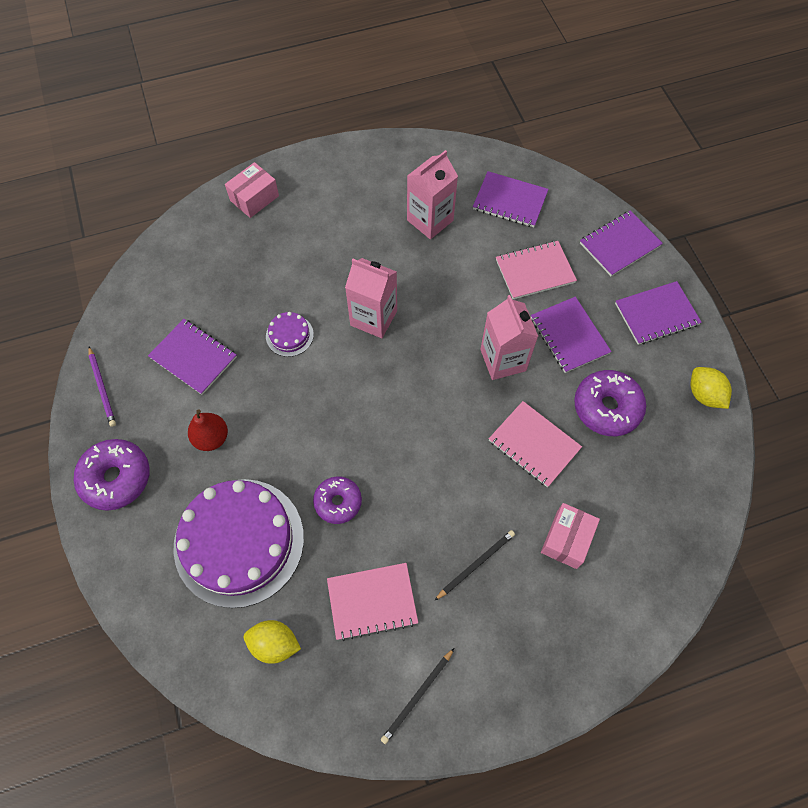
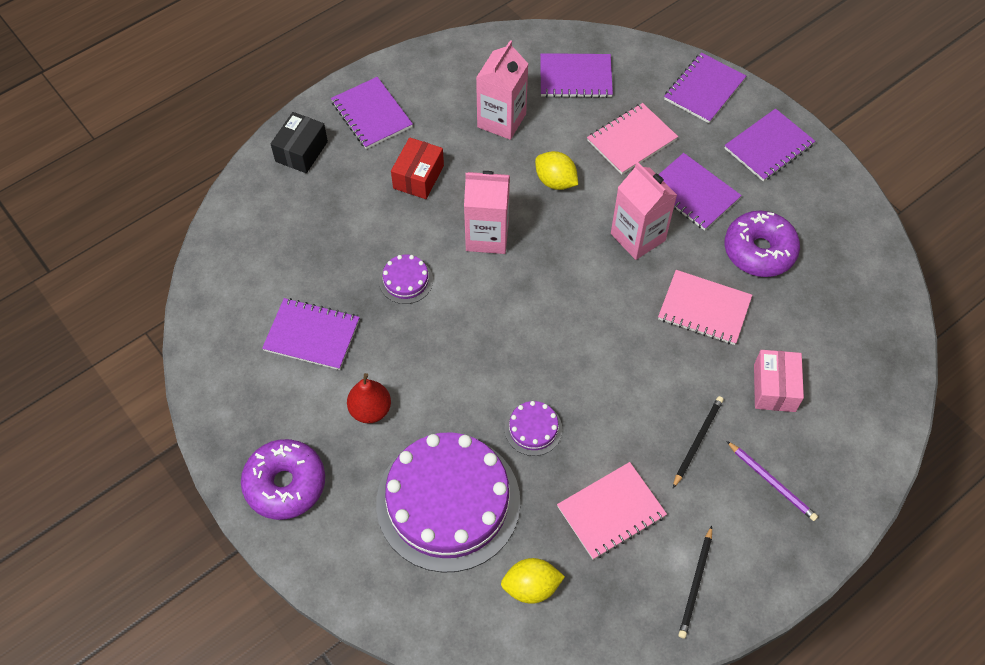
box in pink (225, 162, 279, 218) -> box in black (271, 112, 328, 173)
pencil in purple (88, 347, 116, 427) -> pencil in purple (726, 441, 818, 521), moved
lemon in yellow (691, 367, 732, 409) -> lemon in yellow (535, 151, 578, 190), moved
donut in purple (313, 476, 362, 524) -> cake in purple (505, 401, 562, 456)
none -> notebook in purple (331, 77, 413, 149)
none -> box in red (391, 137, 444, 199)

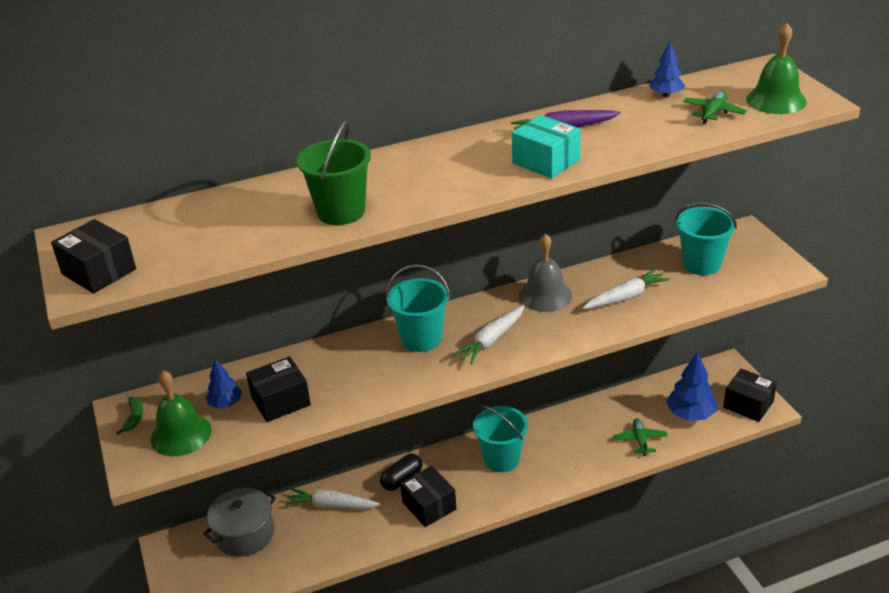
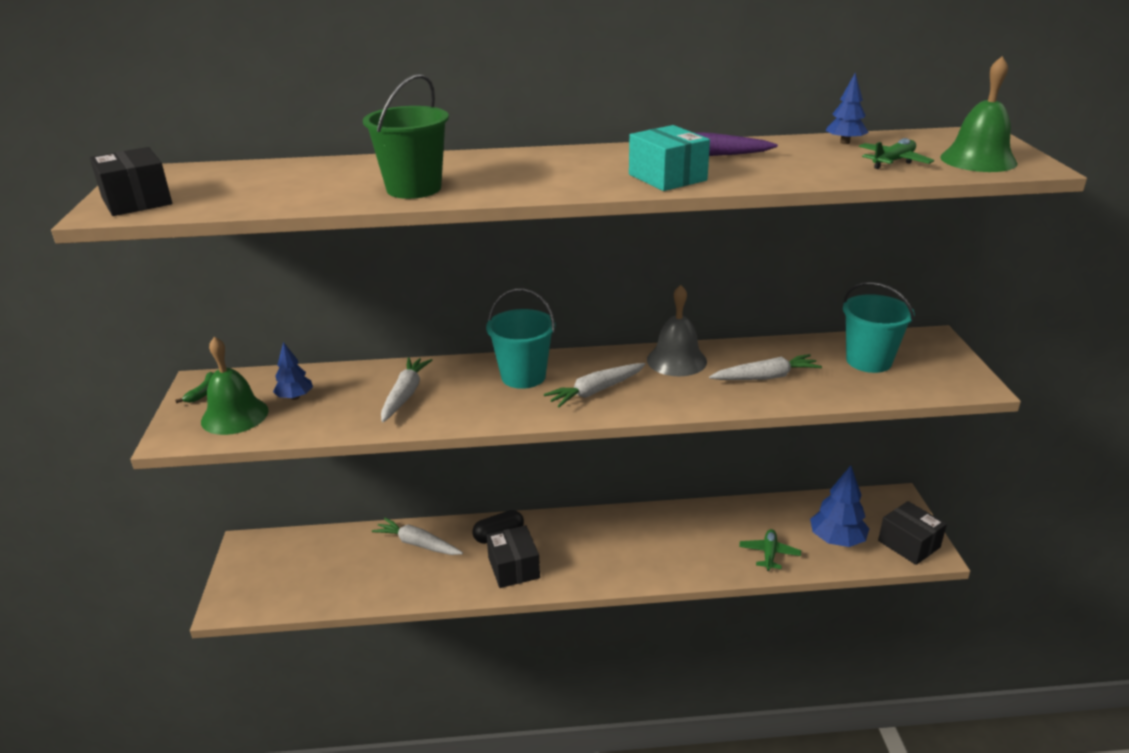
box in black (246, 356, 311, 422) -> none
bucket in turquoise (473, 405, 528, 472) -> none
pot in grey (203, 488, 276, 557) -> none
none -> carrot in white (381, 357, 432, 423)

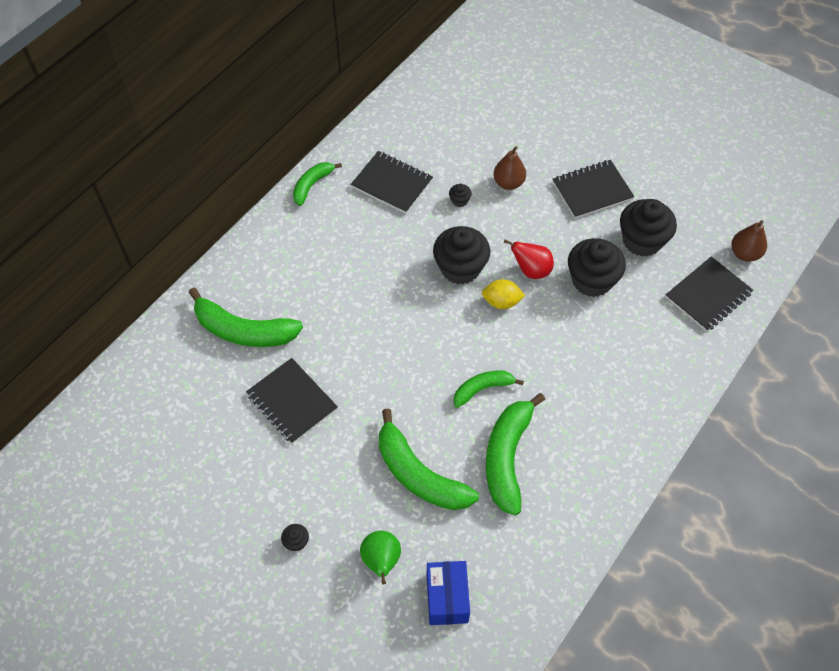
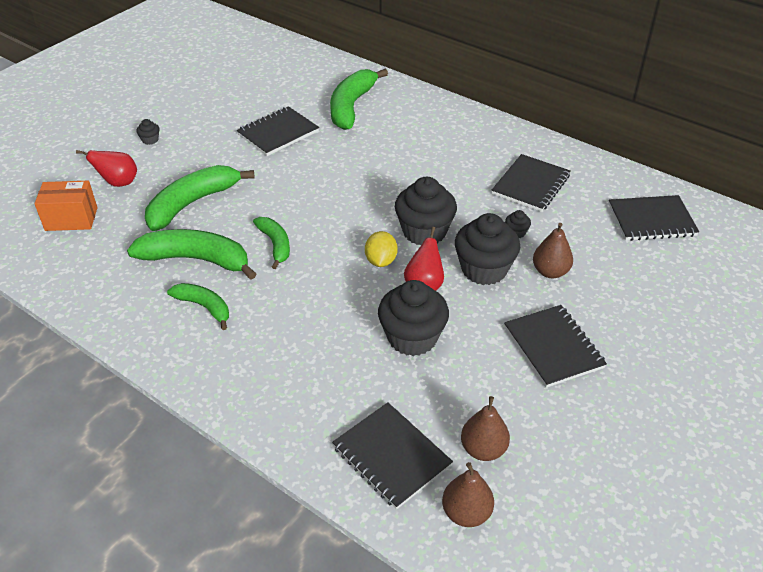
banana in green (293, 162, 342, 206) -> banana in green (167, 283, 229, 330), moved
cupcake in black (620, 199, 677, 257) -> cupcake in black (455, 213, 520, 285), moved
pear in green (360, 531, 401, 584) -> pear in red (76, 150, 137, 187)
box in blue (427, 561, 470, 625) -> box in orange (34, 181, 98, 231)
none -> notebook in black (609, 195, 699, 241)
none -> pear in brown (461, 396, 510, 461)

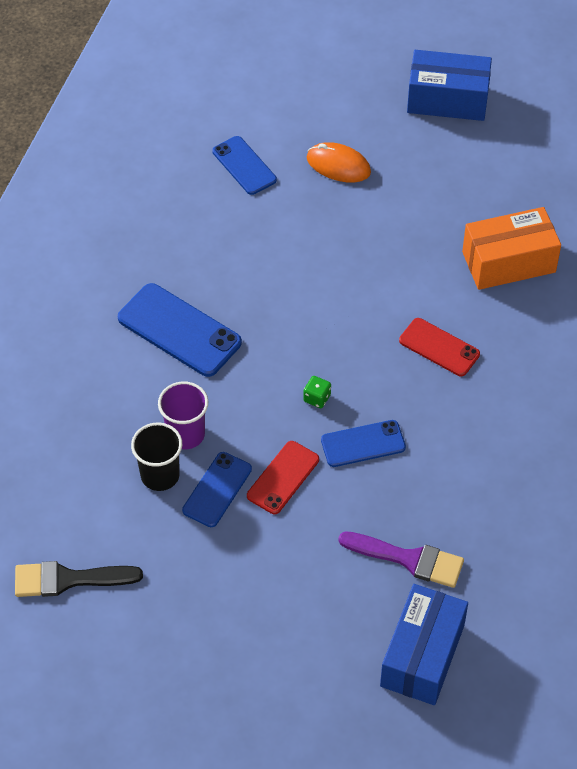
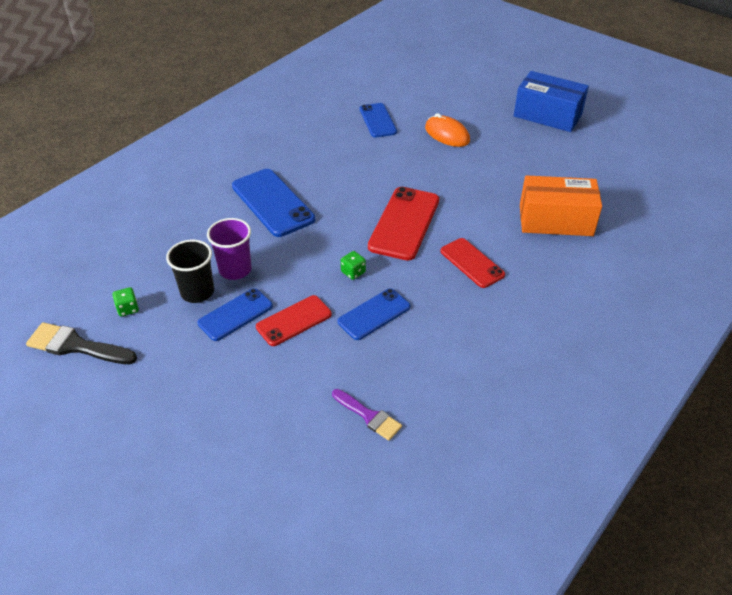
phone in blue (321, 420, 406, 467) -> phone in blue (338, 289, 410, 340), 45 degrees counterclockwise
brush in purple (338, 531, 464, 588) -> brush in purple (332, 389, 402, 441), x0.66
box in blue (380, 584, 468, 705) -> none
none -> phone in red (368, 187, 439, 261)
none -> dice in green (113, 287, 139, 317)

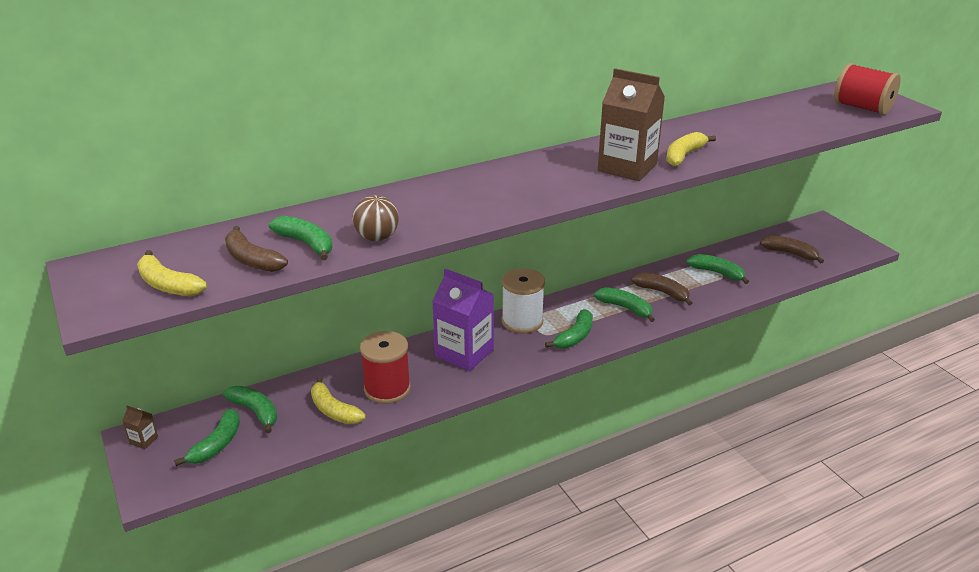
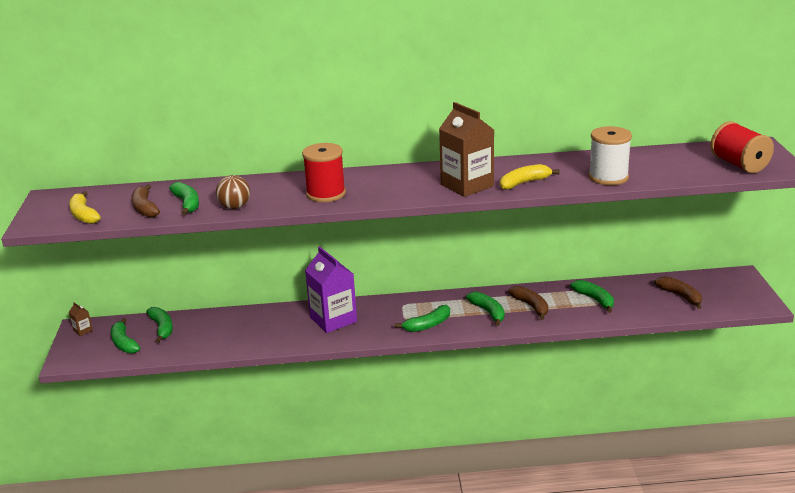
spool in white (501, 268, 545, 333) -> spool in white (589, 126, 632, 185), moved
spool in red (360, 331, 411, 404) -> spool in red (302, 143, 346, 202), moved
banana in yellow (311, 376, 366, 424) -> none
banana in green (174, 409, 240, 466) -> banana in green (111, 318, 140, 354), 105 degrees clockwise

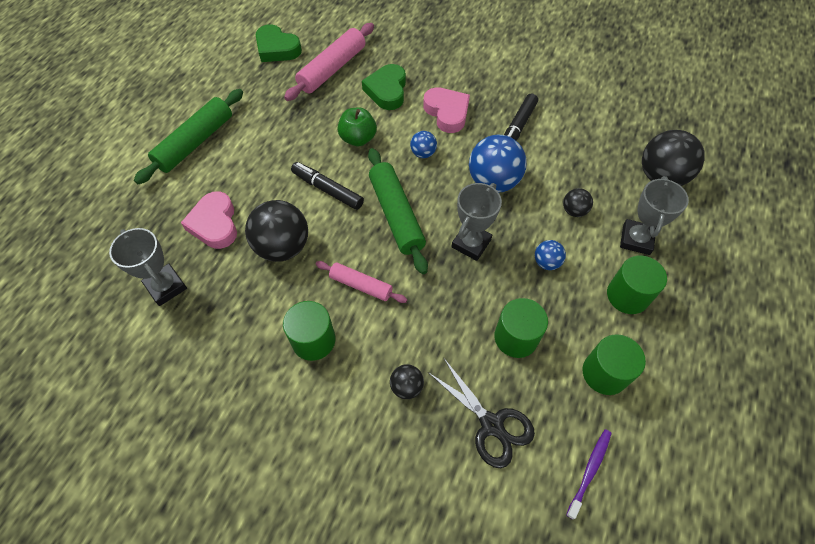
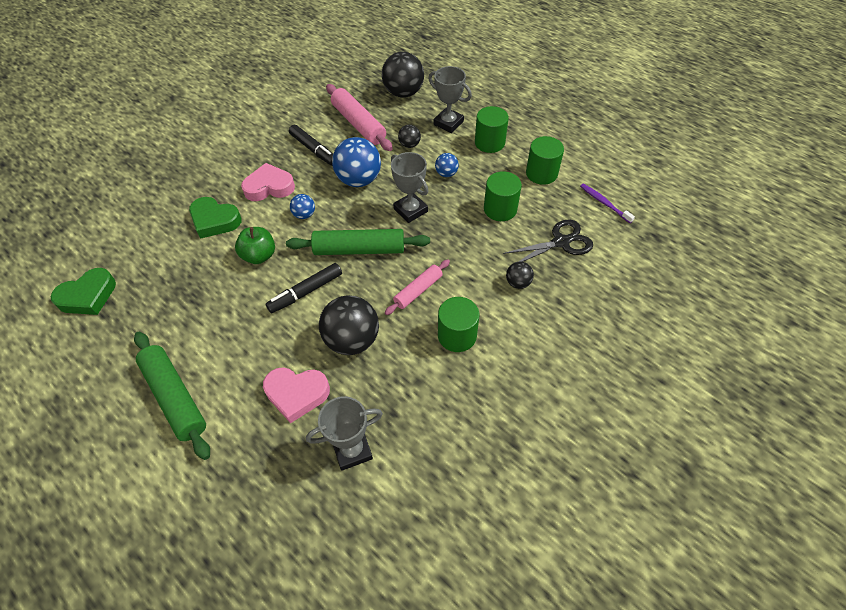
rolling pin in pink (284, 23, 374, 101) -> rolling pin in pink (326, 84, 393, 151), moved

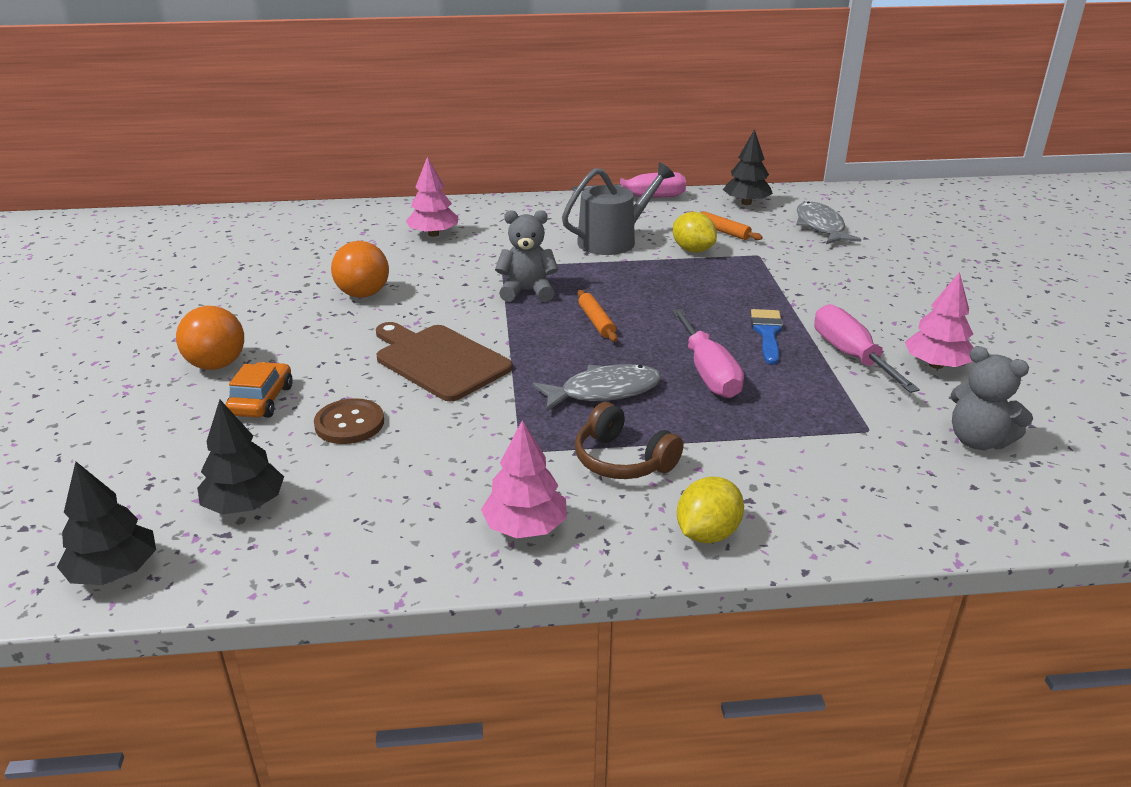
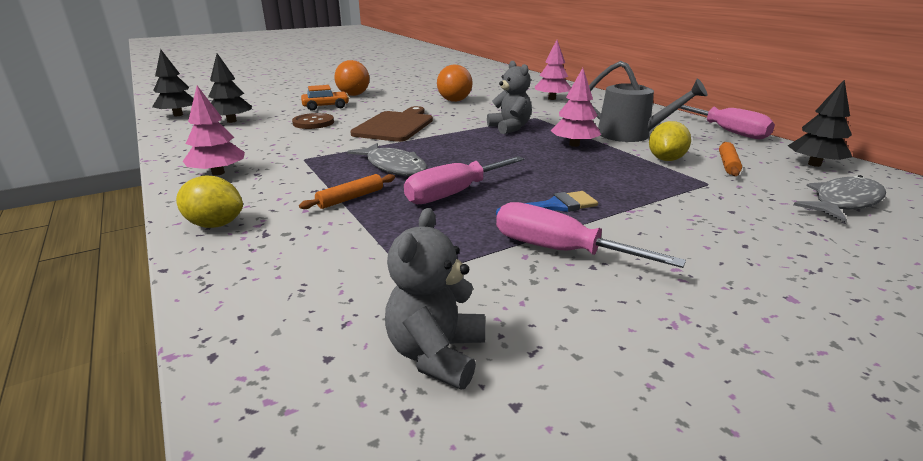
tree in pink (905, 272, 974, 369) -> tree in pink (550, 68, 601, 147), moved
rolling pin in orange (577, 290, 618, 342) -> rolling pin in orange (299, 174, 395, 209), moved
screwdriver in pink (814, 304, 920, 393) -> screwdriver in pink (496, 202, 686, 268), 105 degrees counterclockwise
headphones in brown (575, 402, 683, 479) -> none

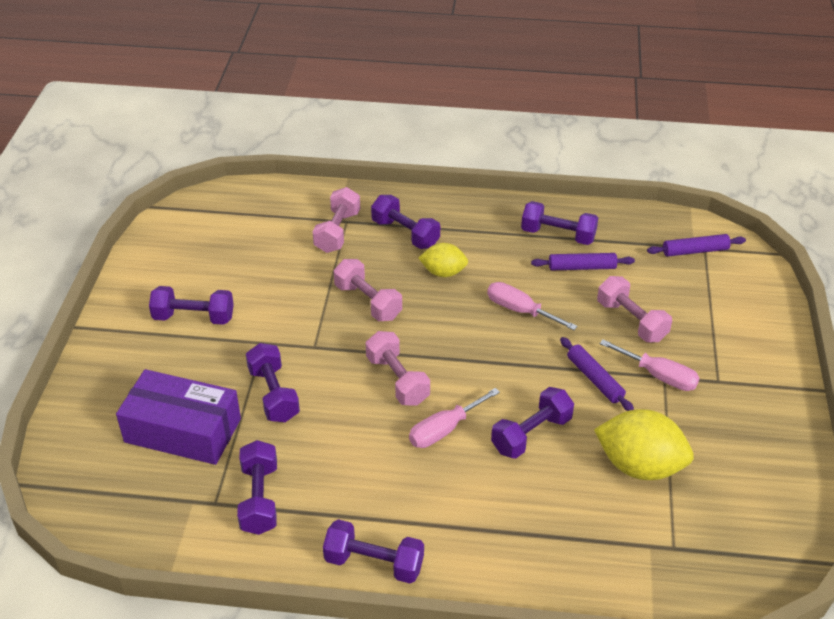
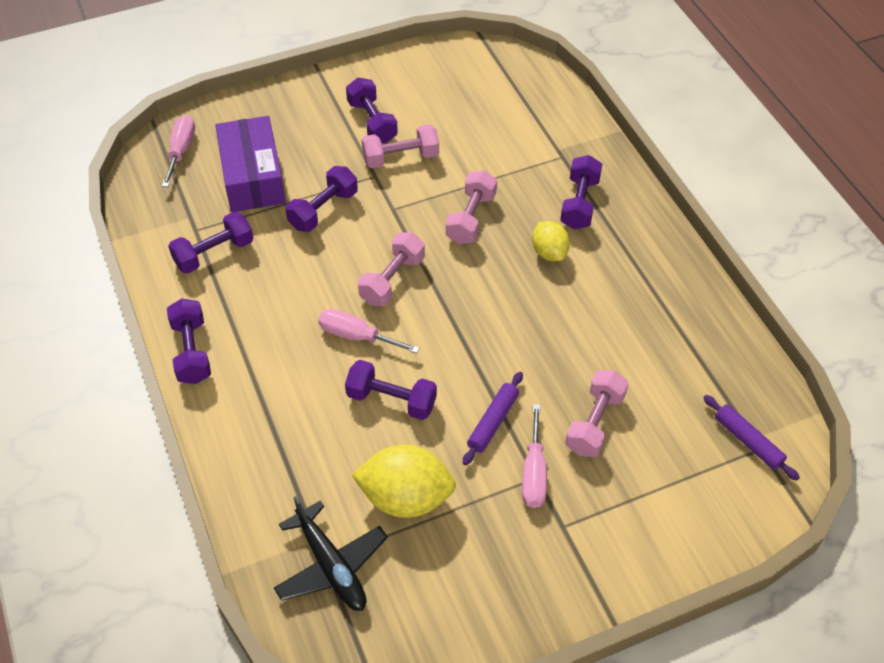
dumbbell in pink (313, 187, 360, 253) -> dumbbell in pink (362, 124, 439, 168), moved
dumbbell in purple (521, 201, 598, 245) -> none
rolling pin in purple (531, 253, 635, 270) -> none
screwdriver in pink (487, 282, 578, 330) -> screwdriver in pink (162, 115, 195, 187), moved
lemon in yellow (594, 409, 694, 480) -> lemon in yellow (352, 445, 456, 518), 75 degrees counterclockwise
none -> plane in black (274, 496, 388, 611)

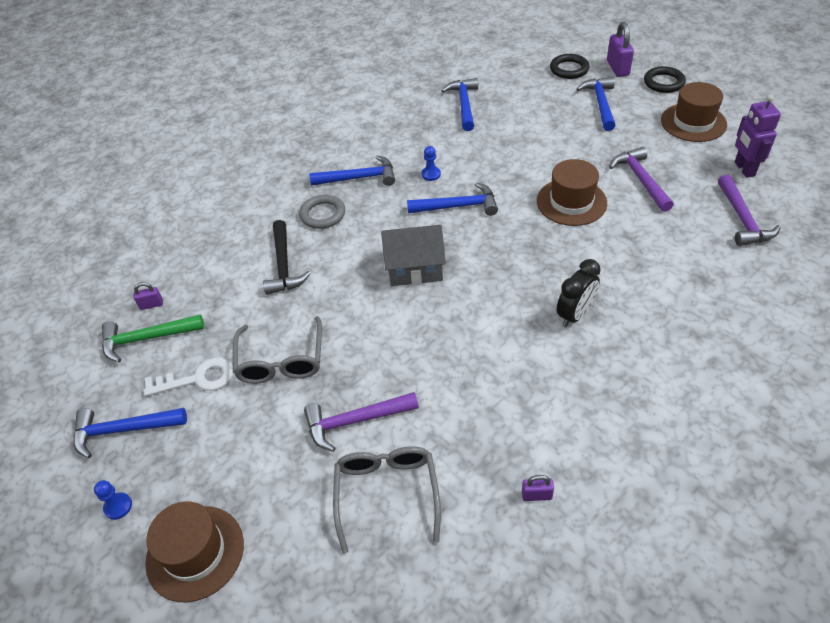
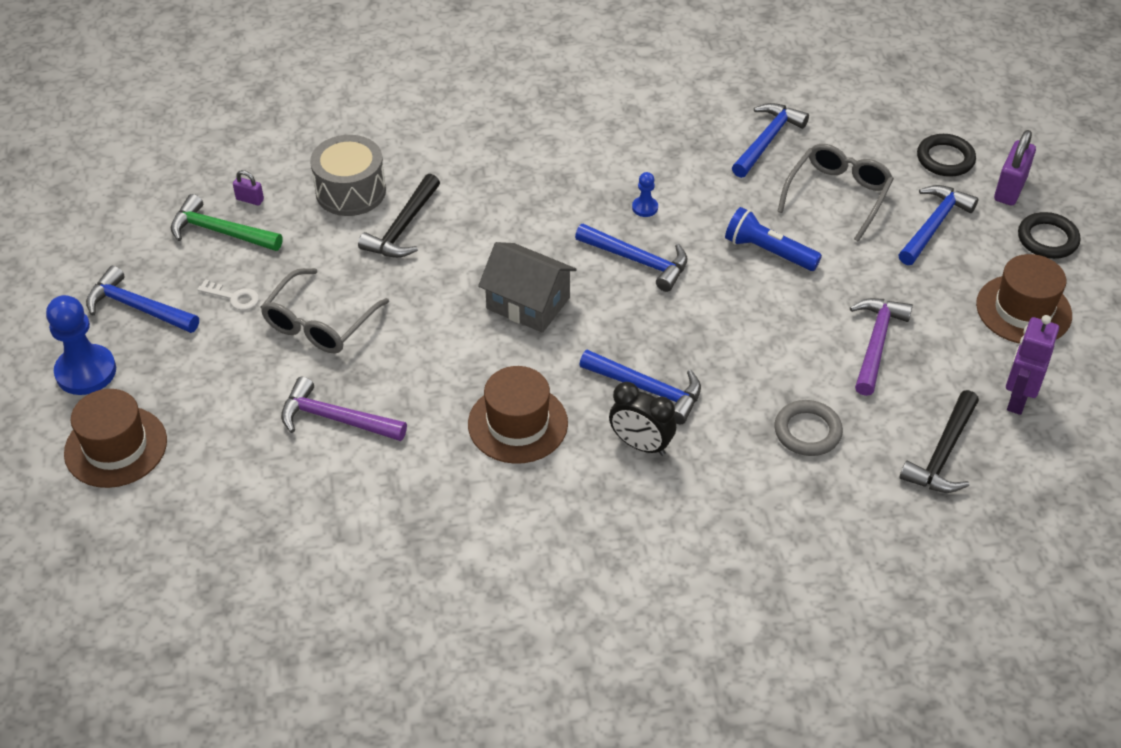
hammer in blue (309, 155, 395, 186) -> hammer in blue (579, 350, 701, 424), moved
hat in brown (537, 159, 607, 226) -> hat in brown (468, 366, 568, 464), moved
hammer in purple (718, 175, 781, 246) -> hammer in black (899, 390, 979, 493)
ring in grey (299, 195, 345, 229) -> ring in grey (775, 400, 843, 456), moved
clock in black (557, 259, 601, 327) -> clock in black (609, 382, 676, 456), 45 degrees clockwise
key in white (144, 358, 233, 397) -> key in white (197, 279, 259, 310), x0.64
glasses in grey (333, 446, 441, 554) -> glasses in grey (777, 144, 894, 242), moved
padlock in purple (522, 475, 554, 501) -> none
pawn in blue (94, 480, 132, 520) -> pawn in blue (46, 295, 116, 395), x2.09
none -> drum in grey (310, 135, 386, 216)
none -> flashlight in blue (725, 207, 822, 271)

